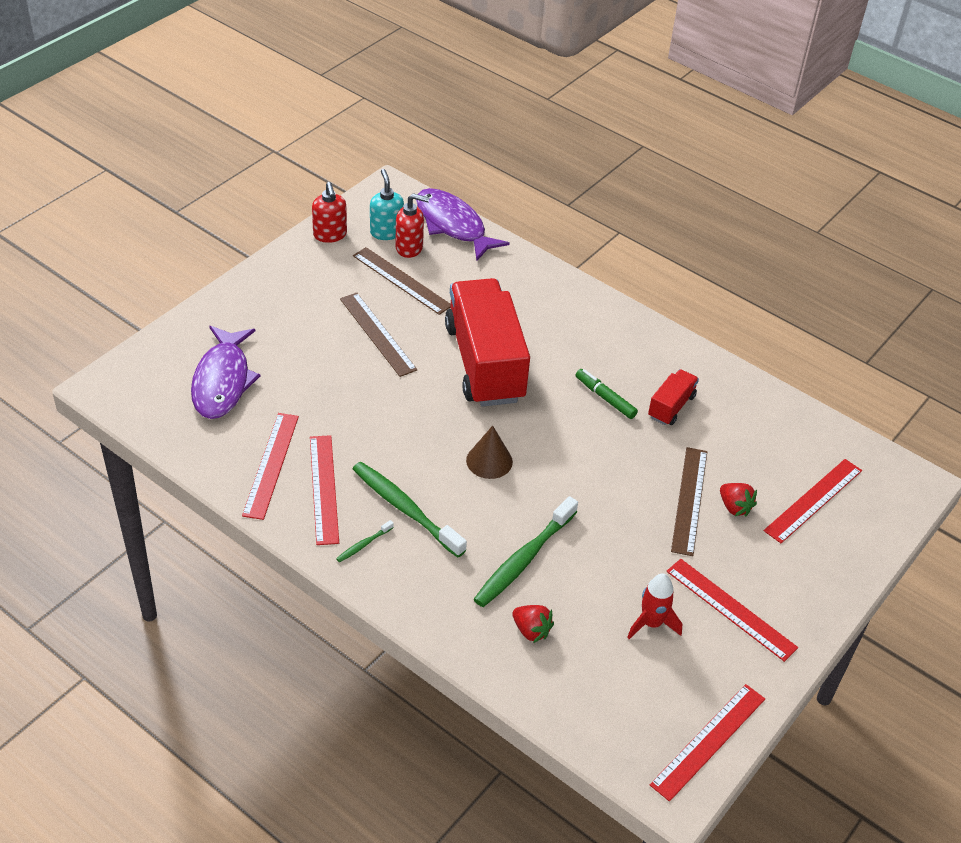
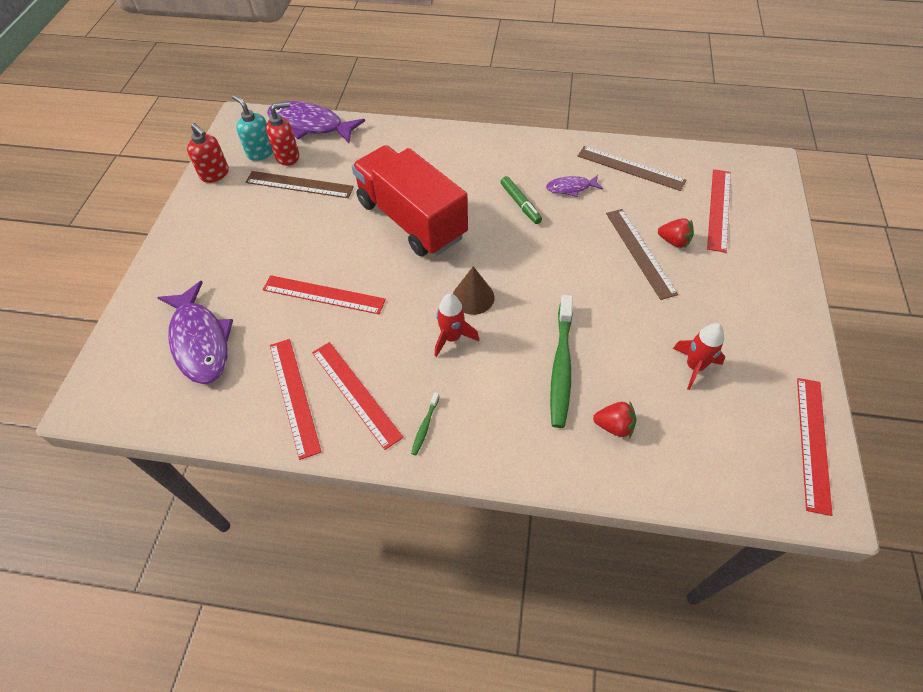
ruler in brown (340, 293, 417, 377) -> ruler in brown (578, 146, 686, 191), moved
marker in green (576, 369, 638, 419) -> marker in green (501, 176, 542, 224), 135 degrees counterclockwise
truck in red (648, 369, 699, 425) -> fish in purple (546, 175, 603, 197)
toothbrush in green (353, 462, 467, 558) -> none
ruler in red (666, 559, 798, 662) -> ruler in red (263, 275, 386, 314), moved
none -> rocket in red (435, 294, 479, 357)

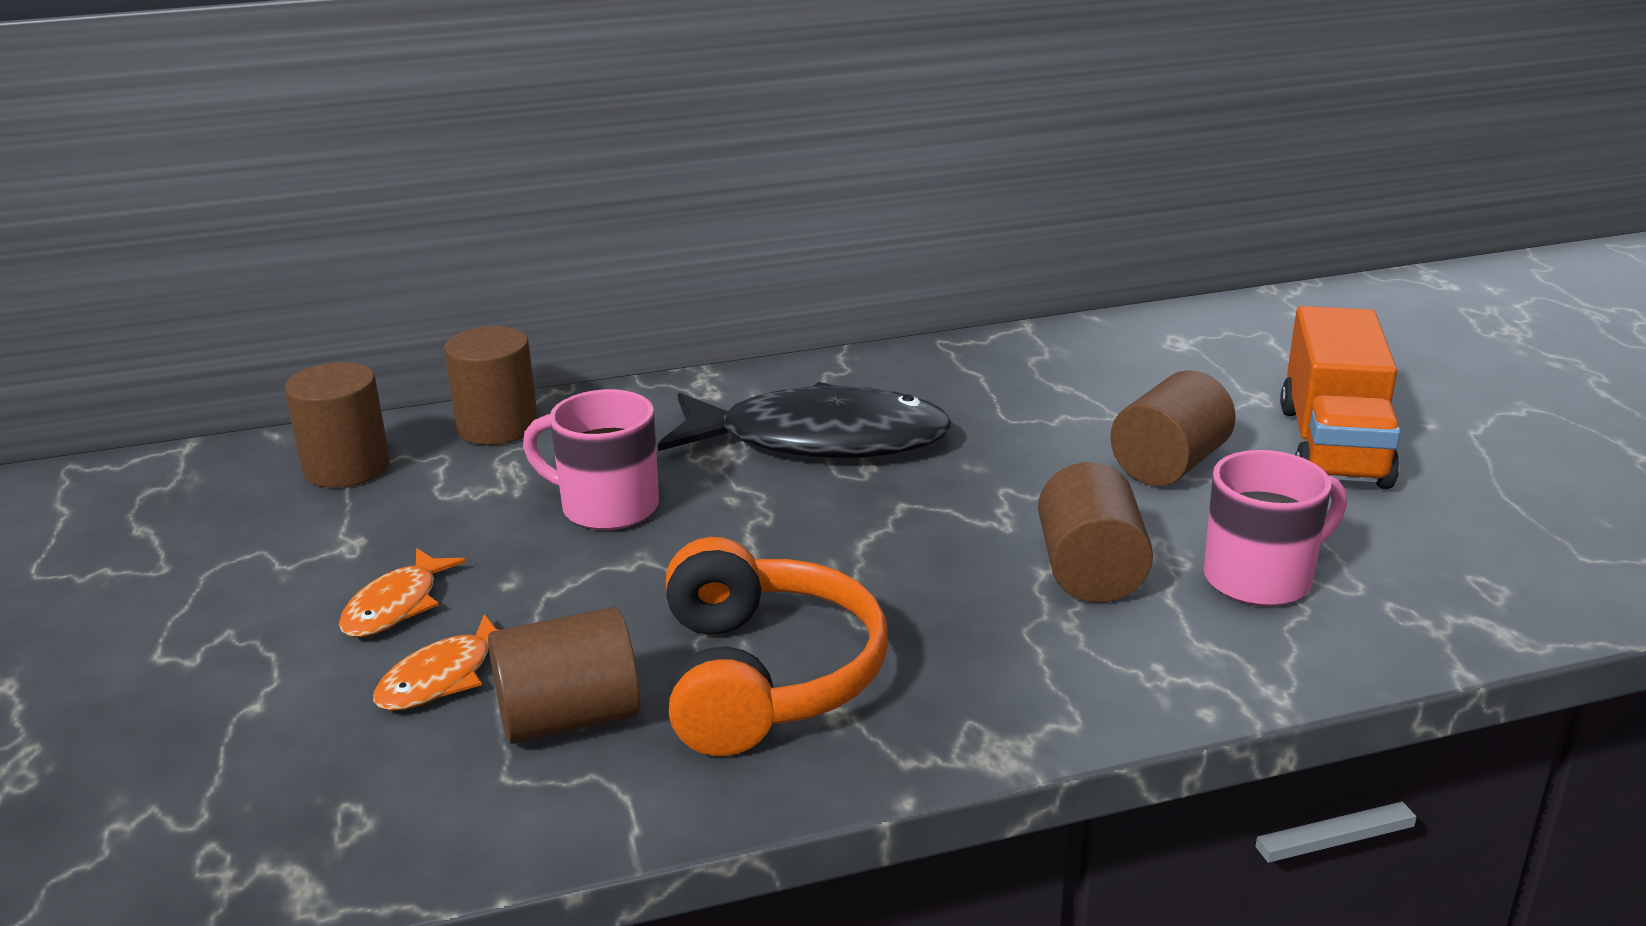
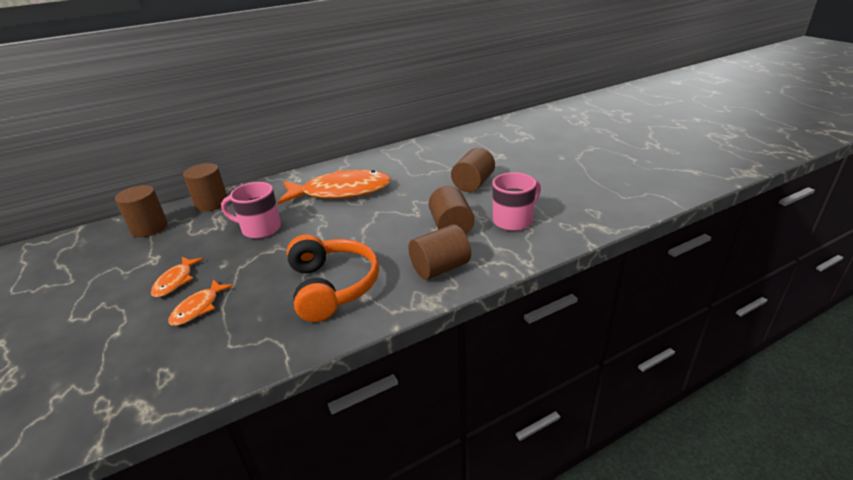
truck in orange (1280, 306, 1401, 489) -> none
fish in black (658, 382, 953, 458) -> fish in orange (278, 170, 391, 204)
cylinder in brown (488, 607, 640, 744) -> cylinder in brown (408, 224, 471, 280), moved

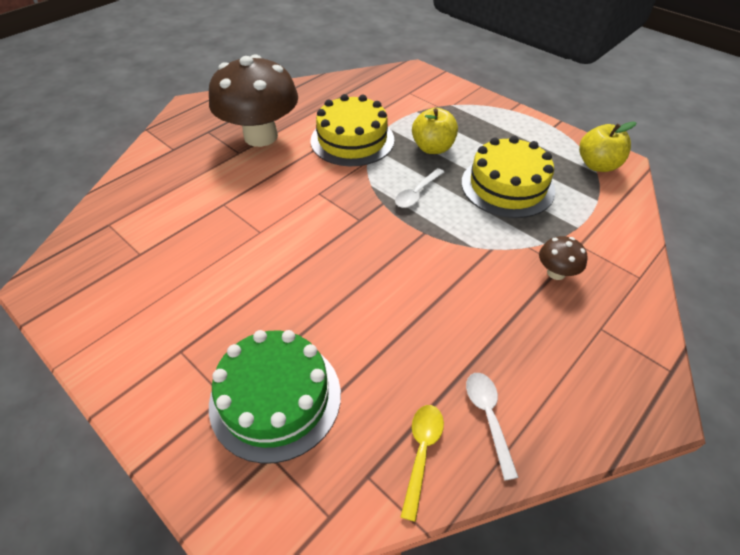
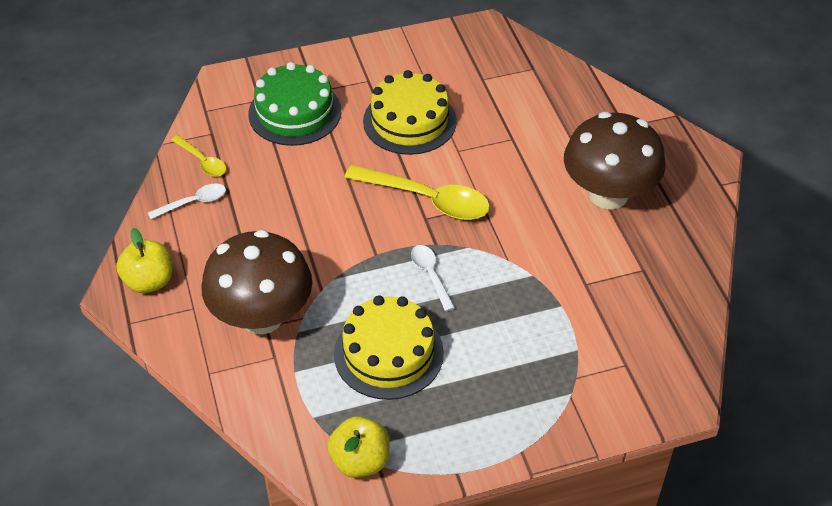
cake in yellow (311, 94, 394, 166) -> cake in yellow (363, 70, 457, 155), moved
apple in yellow (412, 108, 458, 154) -> apple in yellow (116, 228, 173, 293), moved
mushroom in brown (539, 236, 587, 280) -> mushroom in brown (201, 230, 312, 335), x2.40
spoon in white (466, 373, 519, 480) -> spoon in white (148, 183, 226, 219), 45 degrees counterclockwise
none -> spoon in yellow (344, 165, 490, 220)

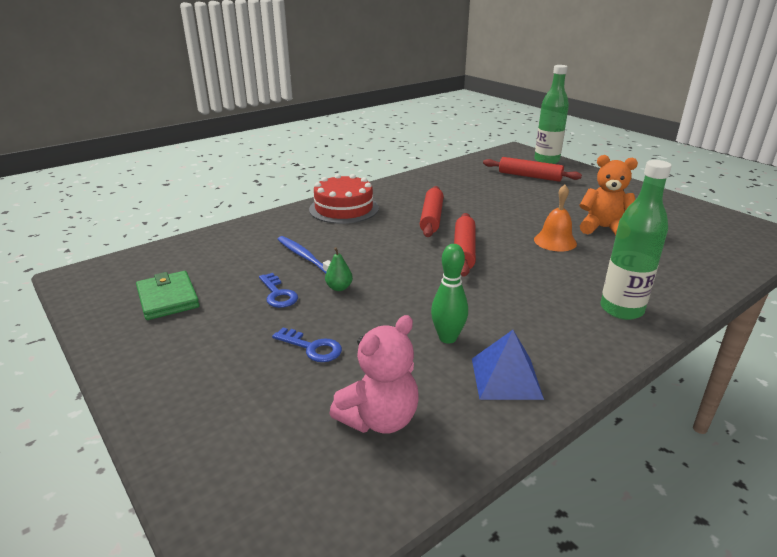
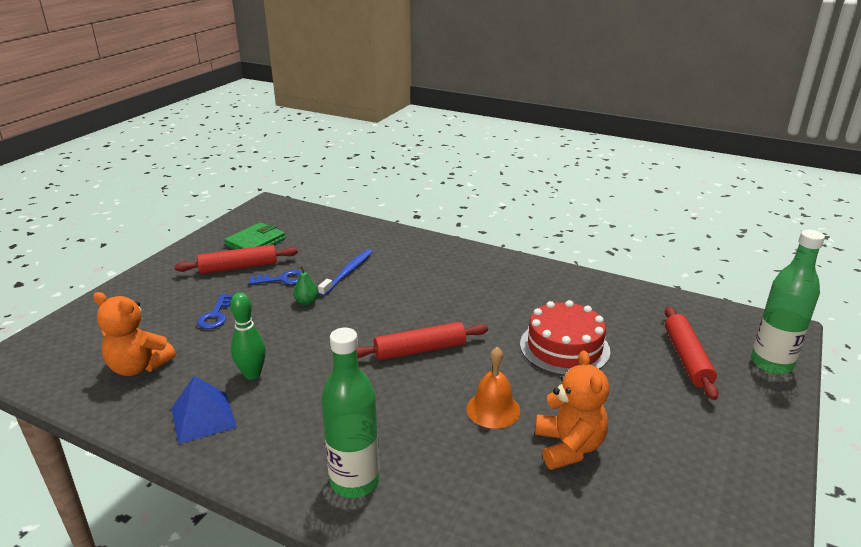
cake in red (309, 174, 379, 224) -> cake in red (520, 300, 610, 375), moved
rolling pin in red (420, 186, 444, 237) -> rolling pin in red (174, 244, 298, 274), moved
key in blue (259, 273, 298, 308) -> key in blue (249, 270, 302, 285), 135 degrees counterclockwise
teddy bear in pink (330, 315, 419, 434) -> teddy bear in orange (93, 292, 176, 376)

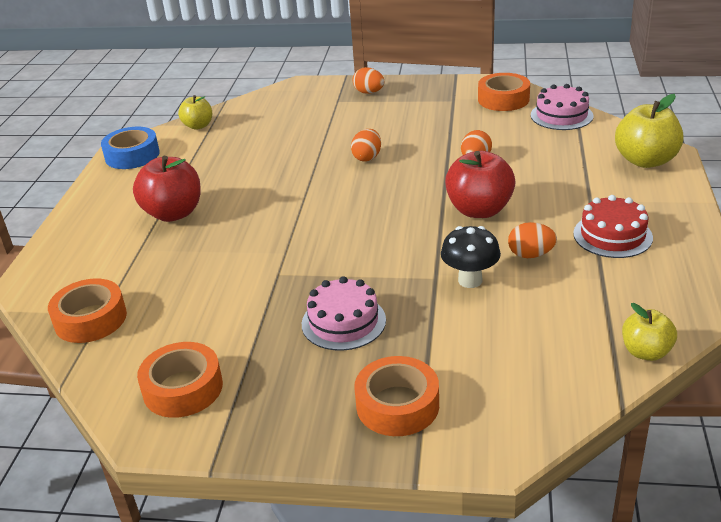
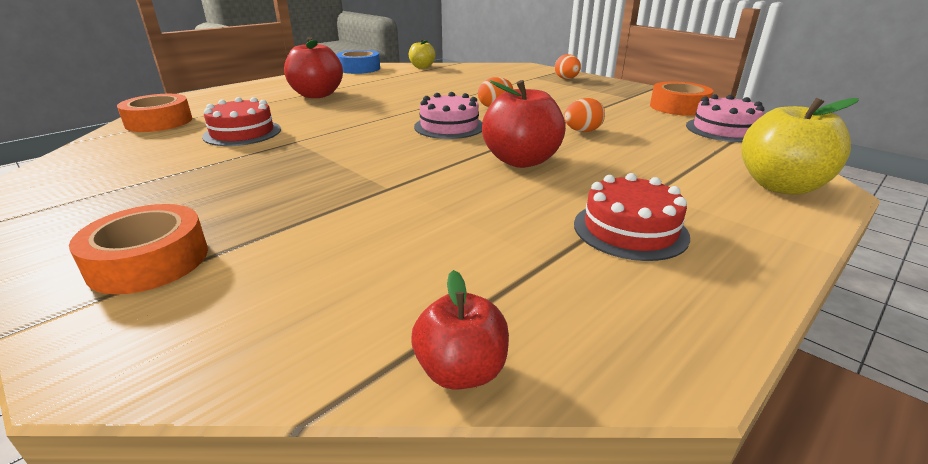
egg in orange (508, 222, 557, 258) -> none
mushroom in black (441, 226, 501, 288) -> none
cake in pink (302, 276, 386, 351) -> cake in pink (414, 92, 482, 139), moved
apple in yellow (622, 303, 677, 361) -> apple in red (411, 270, 509, 390)
tape in orange (137, 342, 223, 418) -> none
none -> cake in red (202, 97, 281, 146)

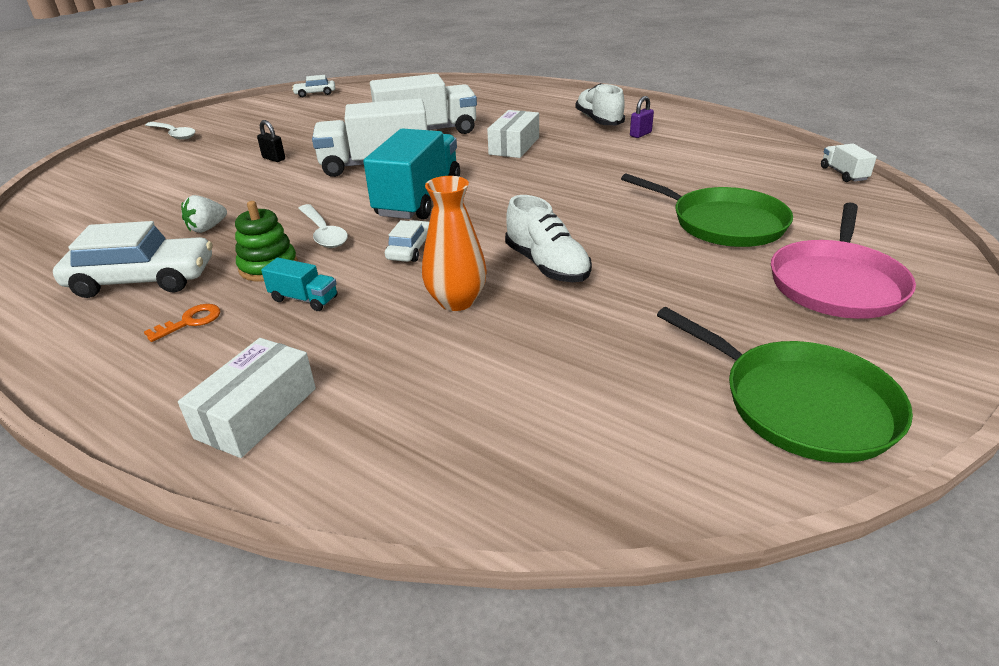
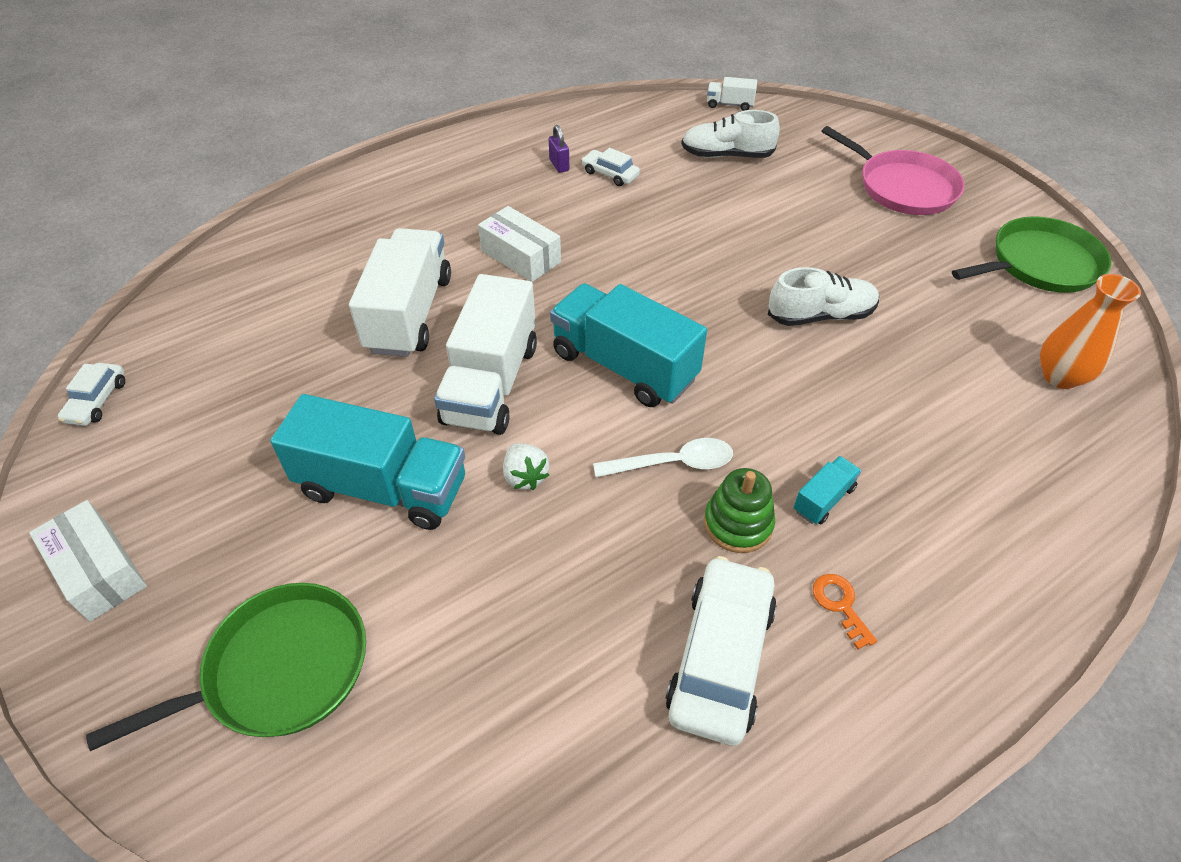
shoe in white (575, 83, 625, 125) -> shoe in white (681, 110, 780, 158), moved
padlock in black (257, 120, 285, 162) -> truck in turquoise (270, 394, 465, 530)
spoon in white (146, 122, 196, 140) -> none
pan in green (621, 173, 793, 247) -> pan in green (86, 583, 366, 751), moved
vase in orange (422, 176, 487, 311) -> vase in orange (1040, 274, 1141, 389), moved
strawberry in white (181, 195, 227, 233) -> strawberry in white (503, 443, 549, 490), moved
car in white (385, 220, 429, 262) -> car in white (581, 148, 640, 186), moved
box in white (178, 338, 316, 458) -> box in white (29, 500, 147, 622), moved

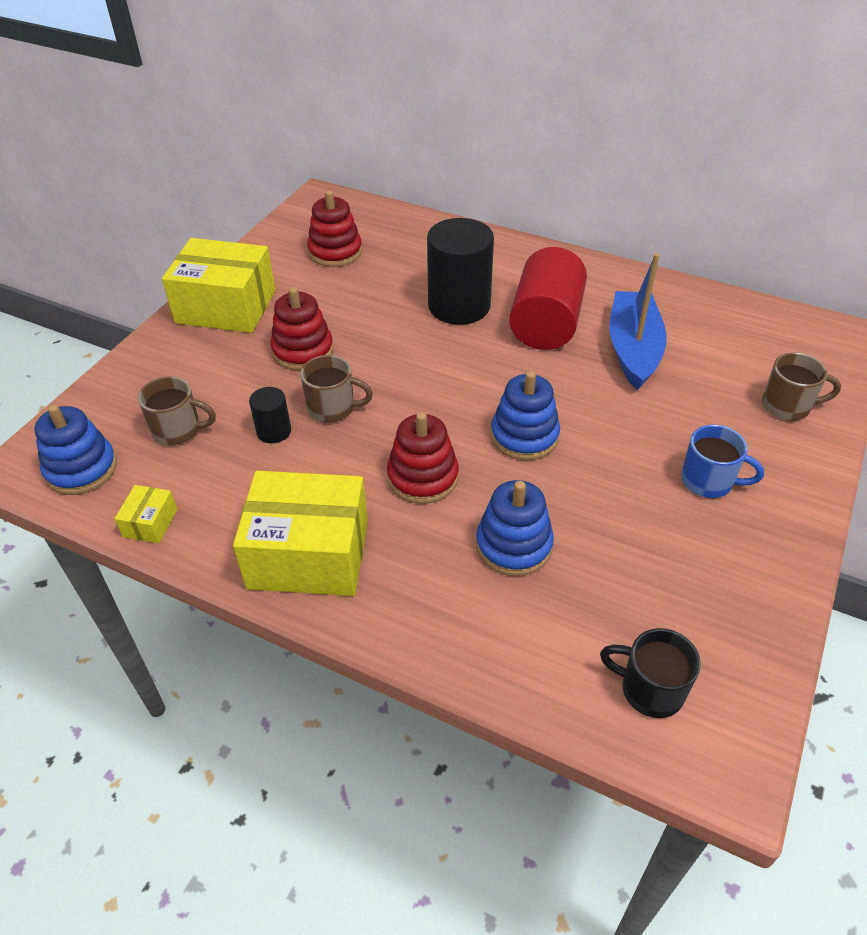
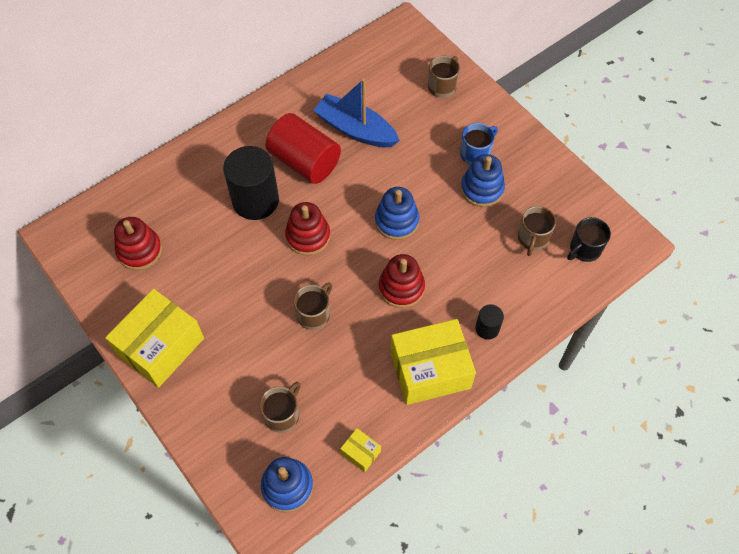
stacking toy in red (270, 287, 333, 371) -> stacking toy in red (285, 202, 330, 256), moved
cylinder in black (249, 387, 291, 443) -> cylinder in black (475, 304, 504, 339), moved
box in yellow (233, 471, 368, 596) -> box in yellow (390, 319, 476, 405), 45 degrees clockwise
stacking toy in blue (476, 480, 554, 576) -> stacking toy in blue (461, 154, 505, 207), moved
none -> mug in brown (518, 206, 556, 256)

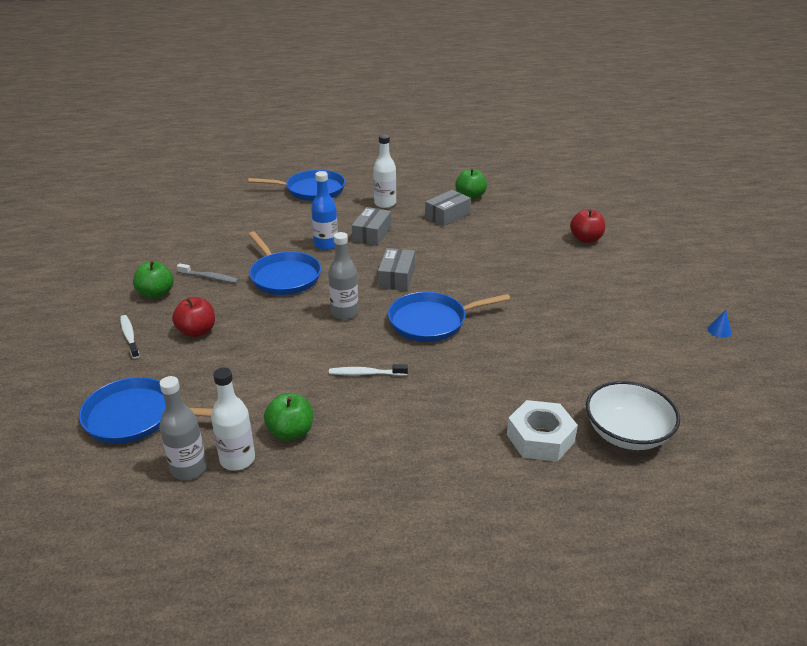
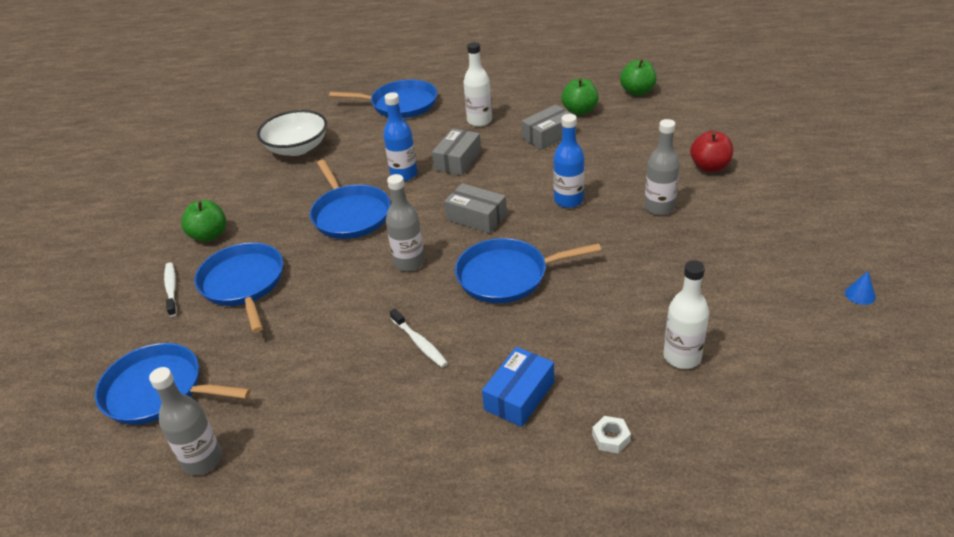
box in grey (378, 248, 415, 291) -> box in grey (444, 183, 507, 233), 75 degrees counterclockwise
toothbrush in grey (177, 263, 239, 283) -> none
apple in red (172, 297, 215, 338) -> pan in blue (194, 243, 283, 333)
toothbrush in white (329, 364, 408, 376) -> toothbrush in white (390, 308, 448, 368), 135 degrees counterclockwise
bottle in white (211, 367, 255, 471) -> bottle in white (663, 260, 709, 369), moved
bowl in white (586, 381, 680, 450) -> bowl in white (257, 110, 327, 156), moved
apple in green (264, 393, 313, 441) -> apple in green (620, 59, 656, 96), moved
nut in white (507, 400, 578, 462) -> nut in white (592, 416, 631, 454), x0.47
none -> bottle in blue (553, 114, 585, 208)
none -> bottle in grey (644, 119, 680, 215)
none -> box in blue (482, 347, 554, 427)

